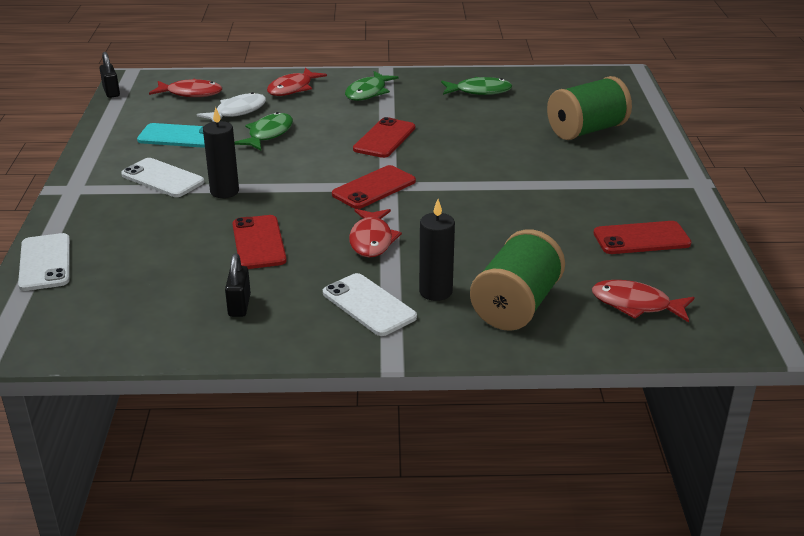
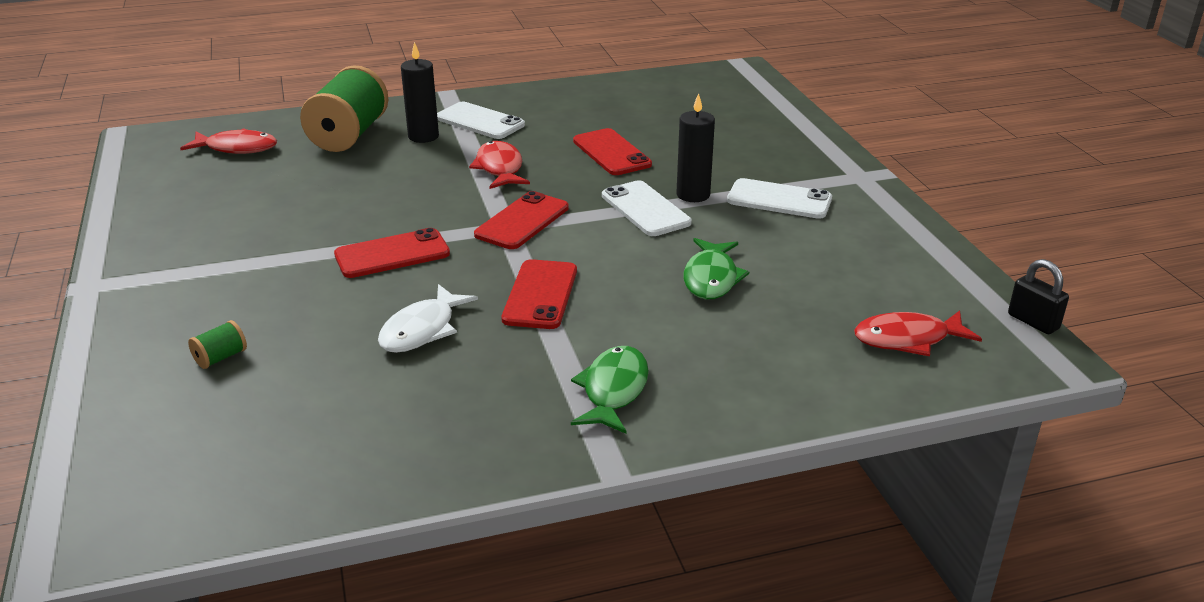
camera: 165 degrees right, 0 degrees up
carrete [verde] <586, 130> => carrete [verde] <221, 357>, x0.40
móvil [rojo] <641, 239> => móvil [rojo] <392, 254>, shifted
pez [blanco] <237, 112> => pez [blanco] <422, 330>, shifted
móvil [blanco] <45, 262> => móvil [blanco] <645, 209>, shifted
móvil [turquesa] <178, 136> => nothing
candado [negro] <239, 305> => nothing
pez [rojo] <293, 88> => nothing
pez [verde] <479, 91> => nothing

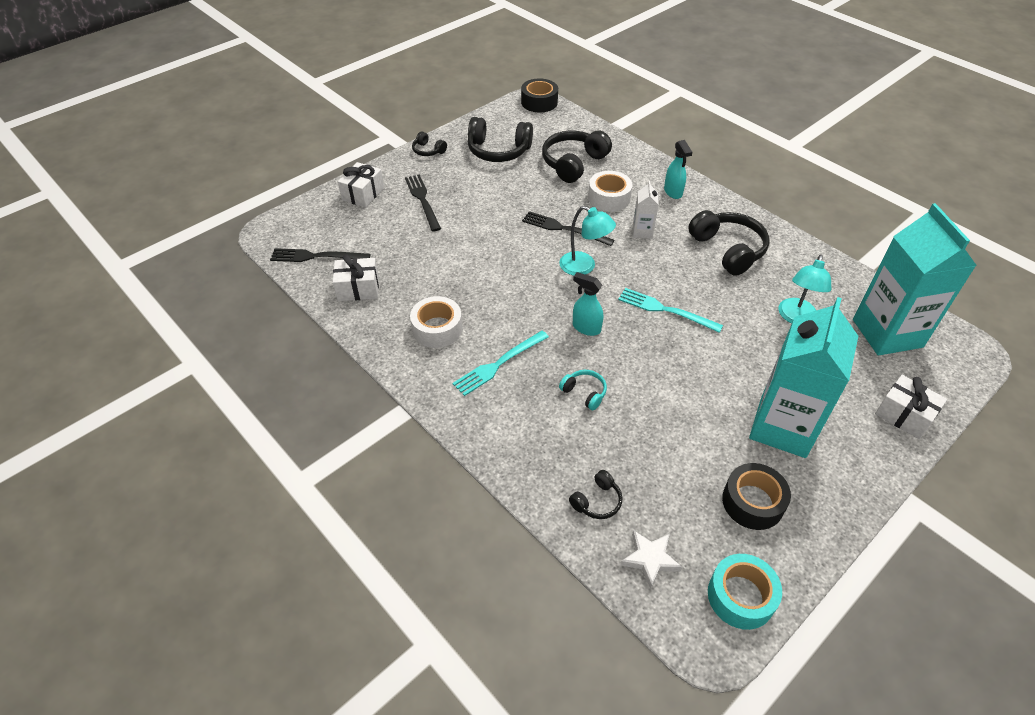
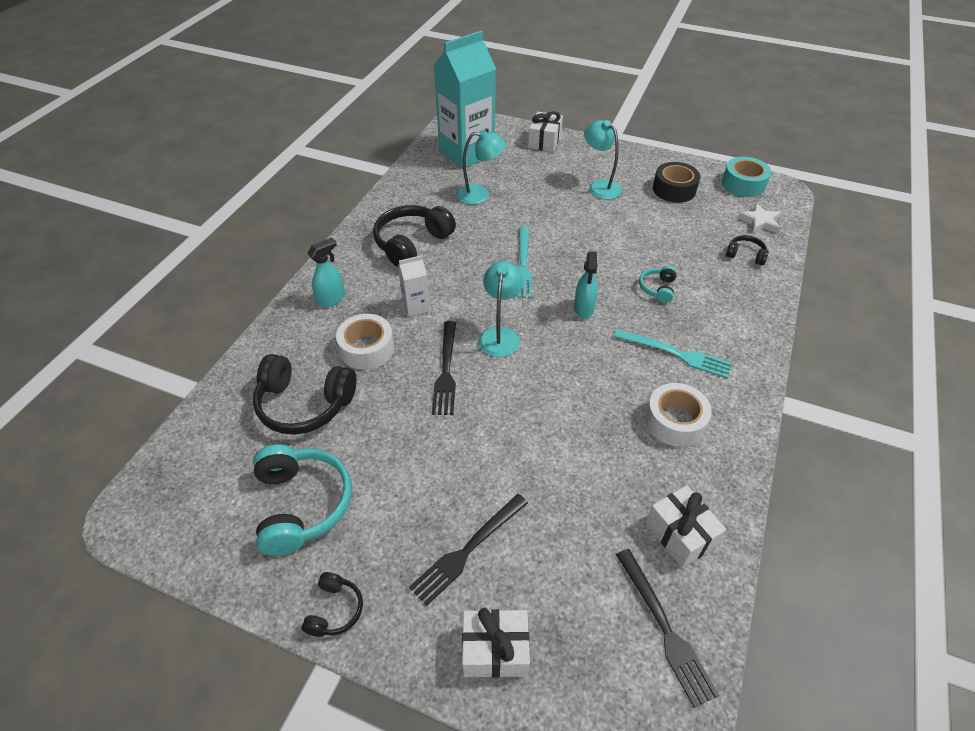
camera: 115 degrees left, 0 degrees up
auriculares [negro] <498, 151> => auriculares [turquesa] <302, 504>
cartón de leche [turquesa] <782, 427> => lámpara [turquesa] <600, 186>
cinta adhesiva [negro] <539, 102> => nothing

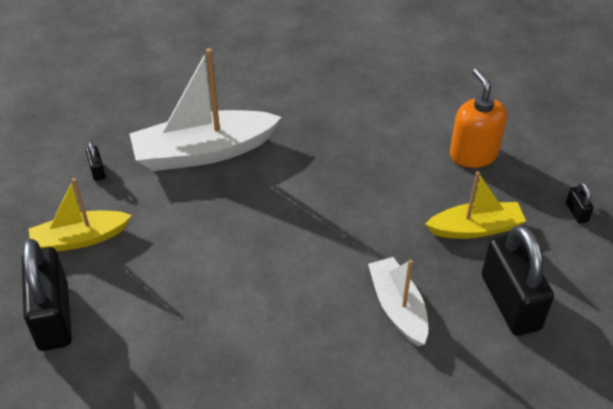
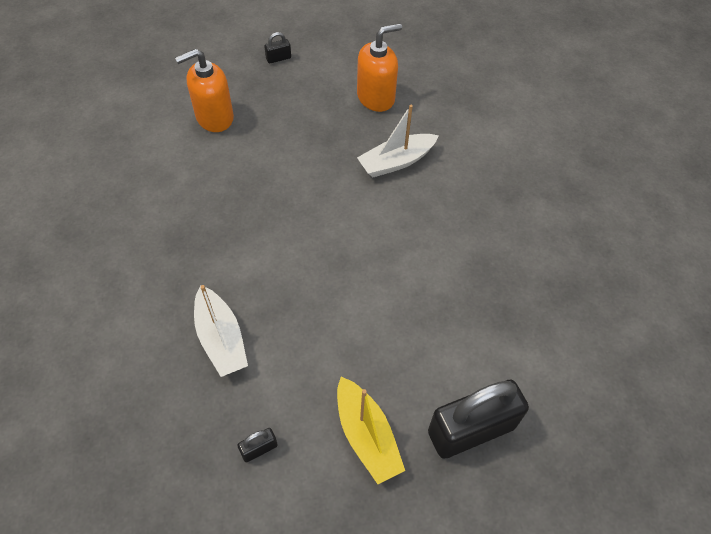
camera: 100 degrees left, 10 degrees up
barco [blanco] <203, 152> => barco [blanco] <221, 339>, x0.61
candado [negro] <510, 302> => dispensador de jabón [naranja] <376, 97>
barco [amarillo] <475, 228> => nothing

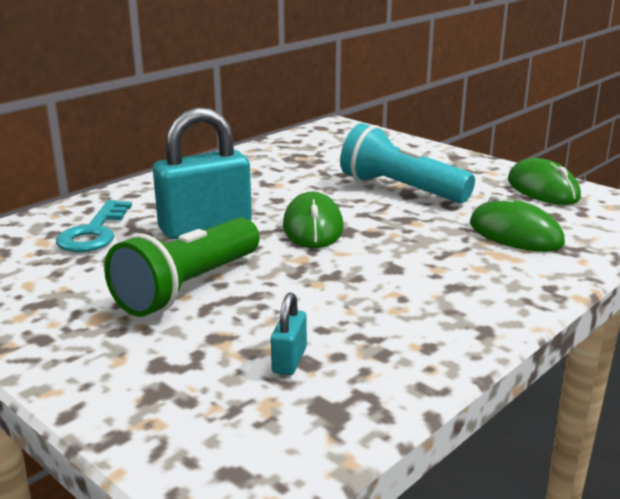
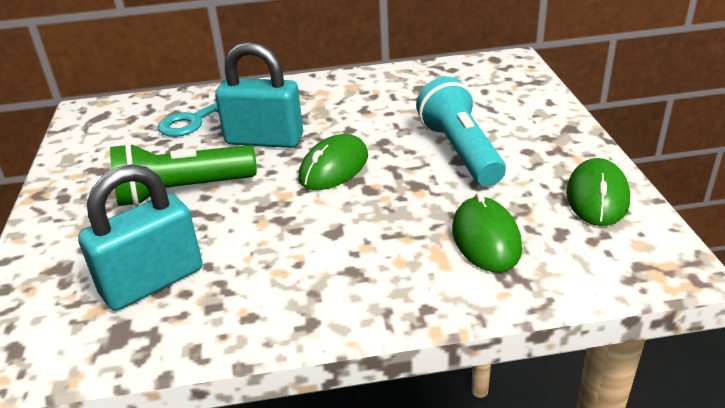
camera: 40 degrees right, 10 degrees up
candado [turquesa] <289, 360> => candado [turquesa] <152, 282>, x2.22

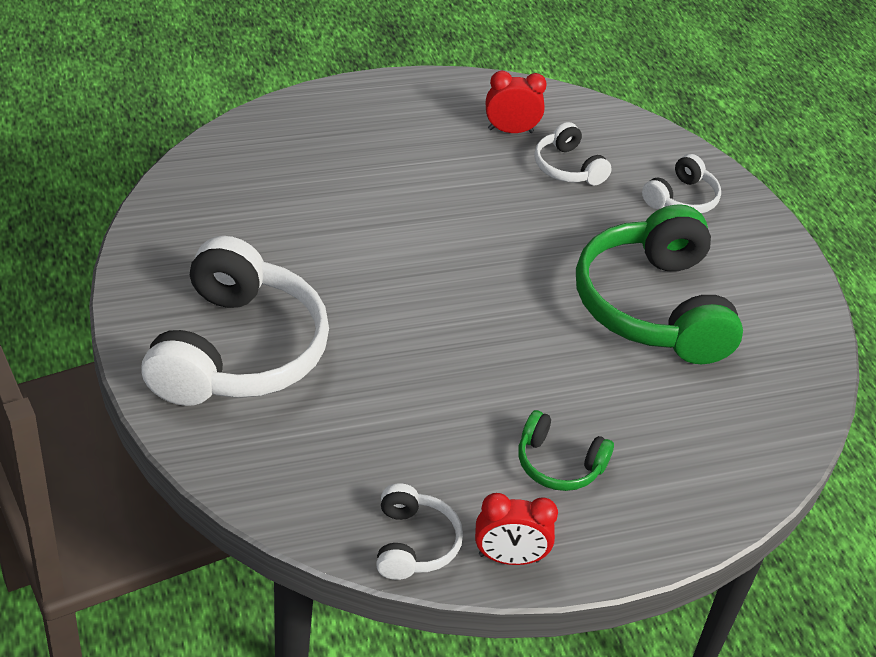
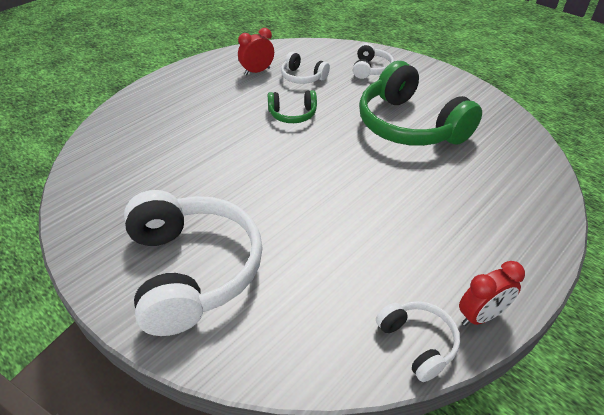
camera: 25 degrees left, 0 degrees up
auriculares [verde] <558, 464> => auriculares [verde] <292, 114>, shifted

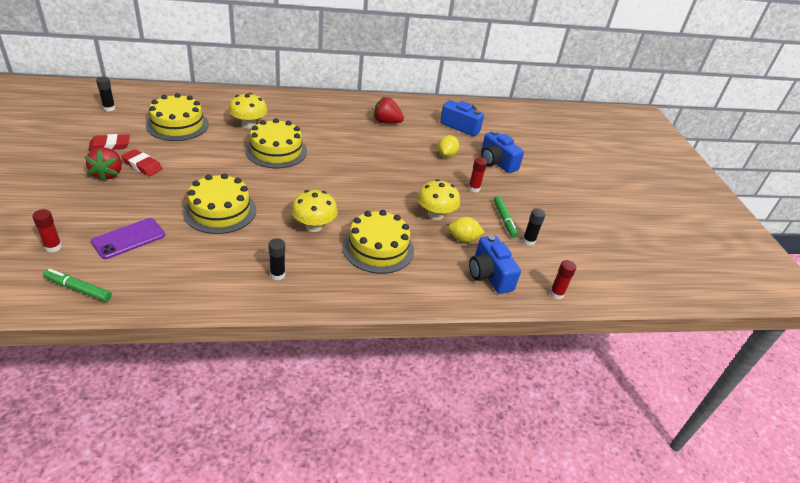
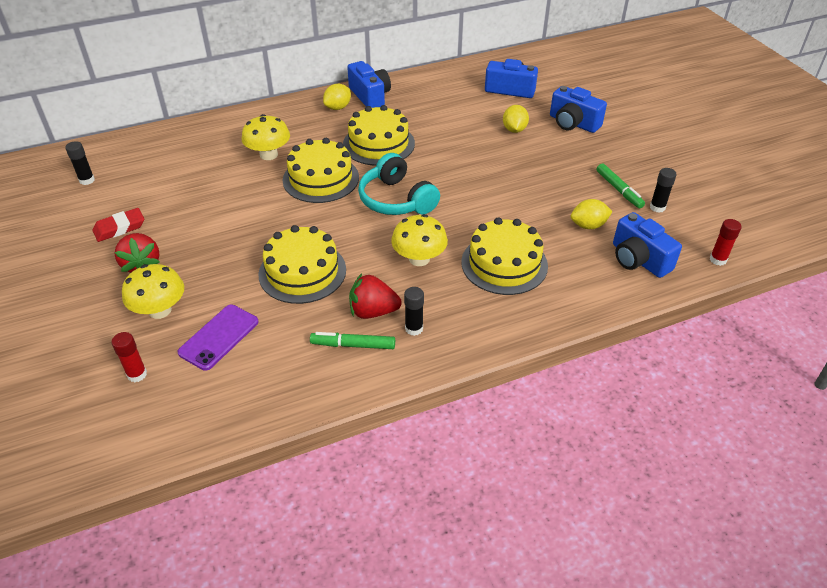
camera: 10 degrees left, 5 degrees up
seta [amarillo] <435, 214> => seta [amarillo] <160, 310>, shifted
rotulador [verde] <78, 289> => rotulador [verde] <353, 345>, shifted
nothing => limón [amarillo] <338, 107>
tarta [amarillo] <177, 125> => tarta [amarillo] <378, 144>, shifted
nothing => cámara [azul] <370, 96>
fresa [rojo] <386, 122> => fresa [rojo] <373, 311>, shifted
nothing => auriculares [turquesa] <396, 200>
goma de borrar [rojo] <142, 165> => nothing
barra de pegamento [rojo] <474, 188> => nothing

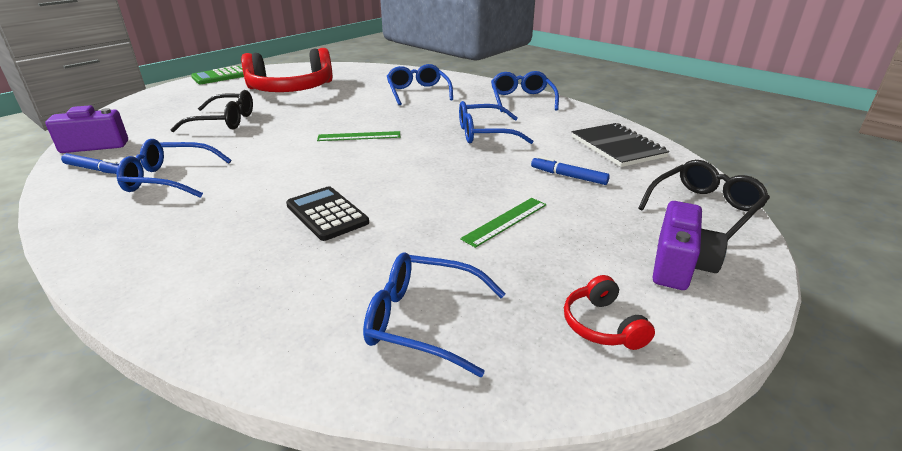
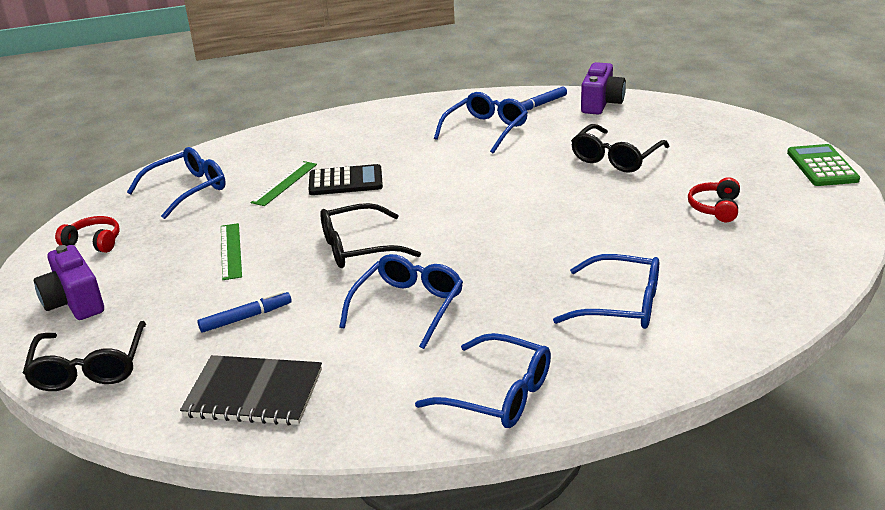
camera: 125 degrees right, 0 degrees up
regla [verde] <359, 136> => regla [verde] <285, 183>, shifted
nothing => gafas [negro] <359, 247>
auriculares [rojo] <291, 89> => auriculares [rojo] <715, 208>, x0.43

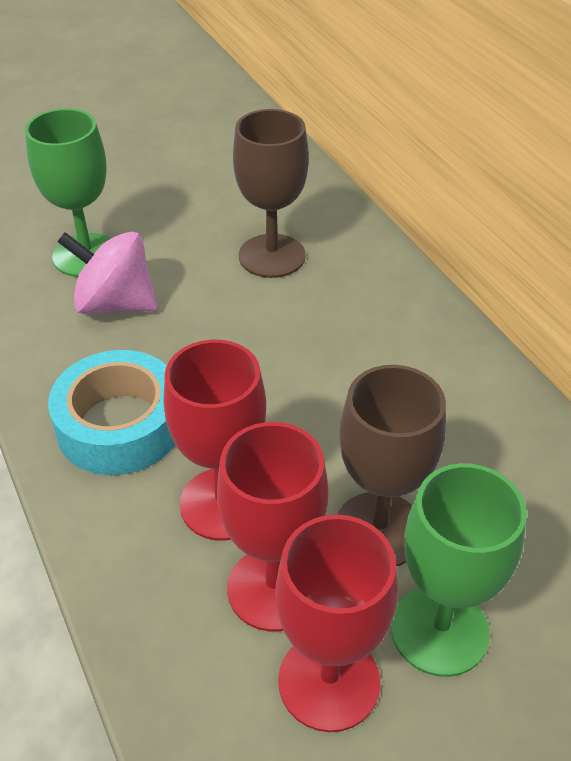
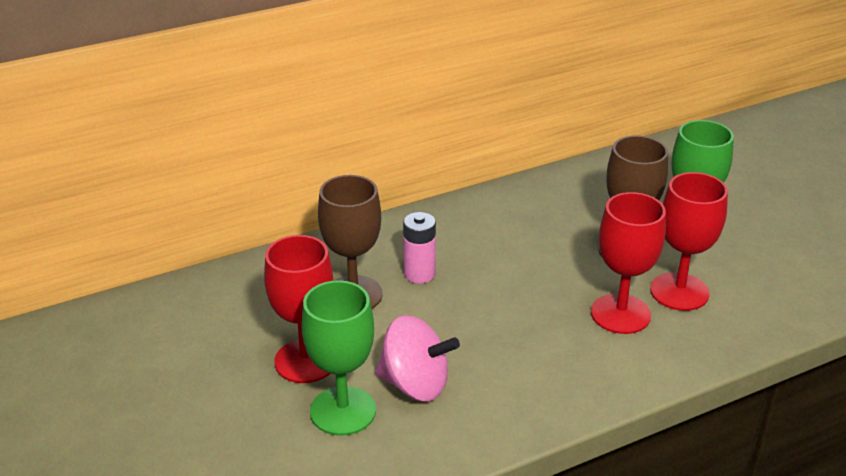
camera: 90 degrees left, 10 degrees down
copa [rojo] <329, 681> => copa [rojo] <306, 361>, shifted
peonza [rosa] <115, 304> => peonza [rosa] <415, 384>, 90 degrees counterclockwise
nothing => pila [rosa] <419, 274>
cinta adhesiva [turquesa] <120, 425> => nothing

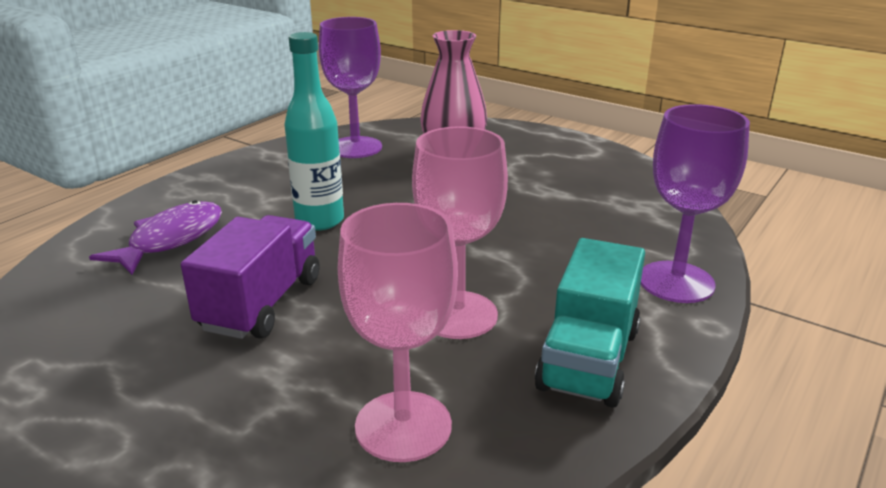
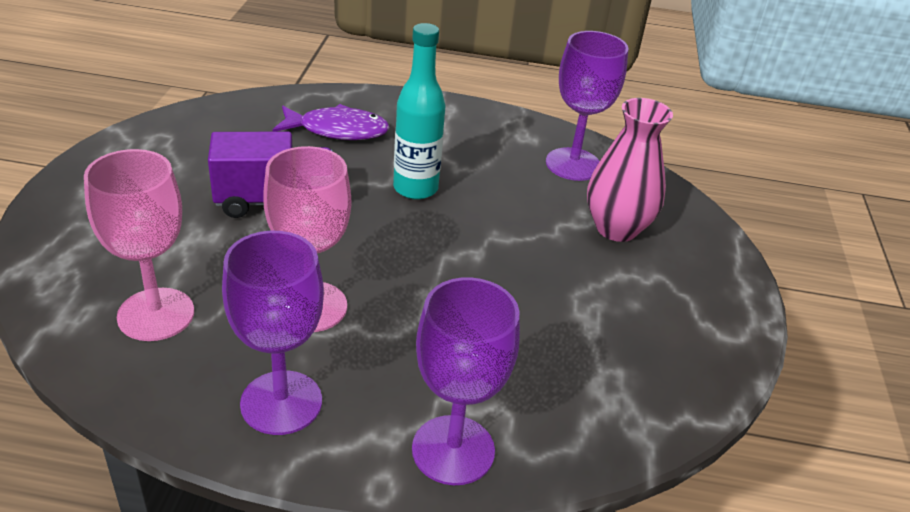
camera: 60 degrees right, 10 degrees up
camión [turquesa] <588, 359> => copa [morado] <281, 402>

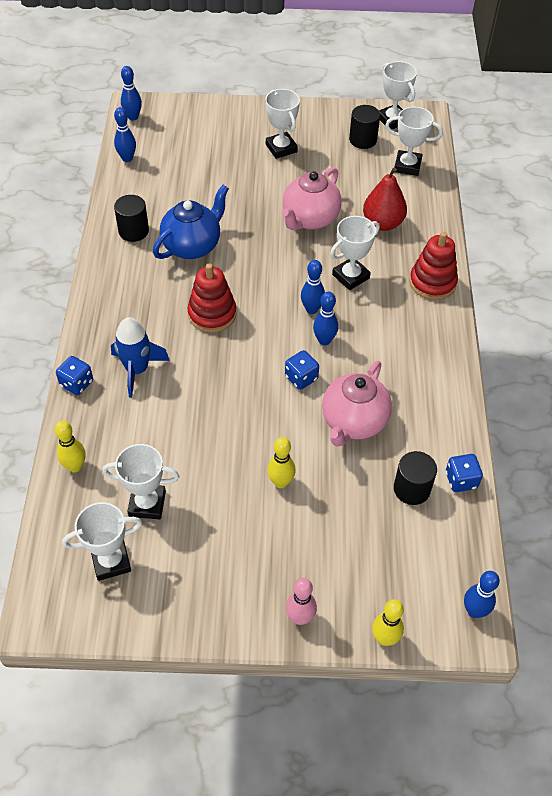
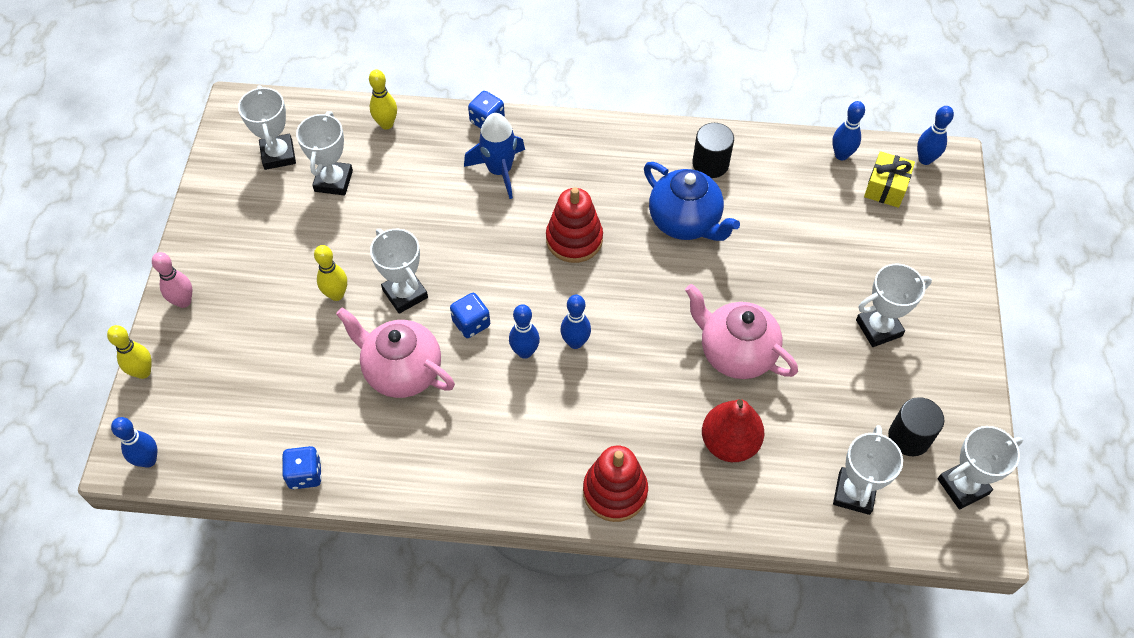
camera: 95 degrees right, 5 degrees up
trofeo [blanco] <350, 276> => trofeo [blanco] <405, 294>, shifted
nothing => regalo [amarillo] <885, 187>
cilindro [negro] <412, 489> => nothing

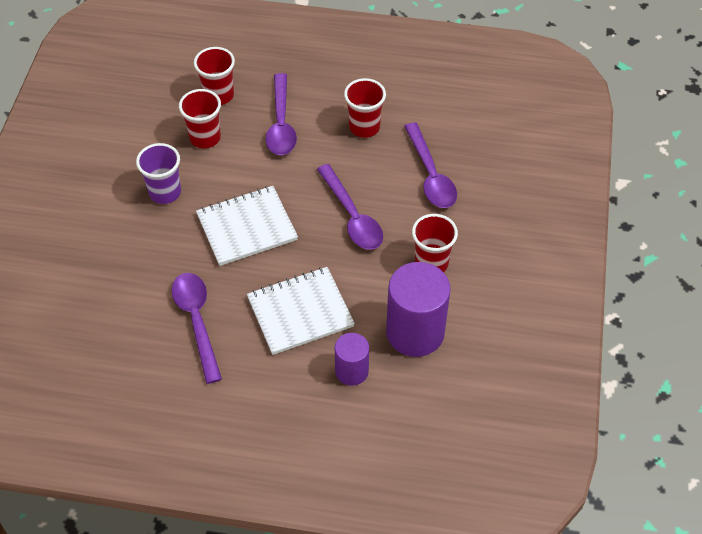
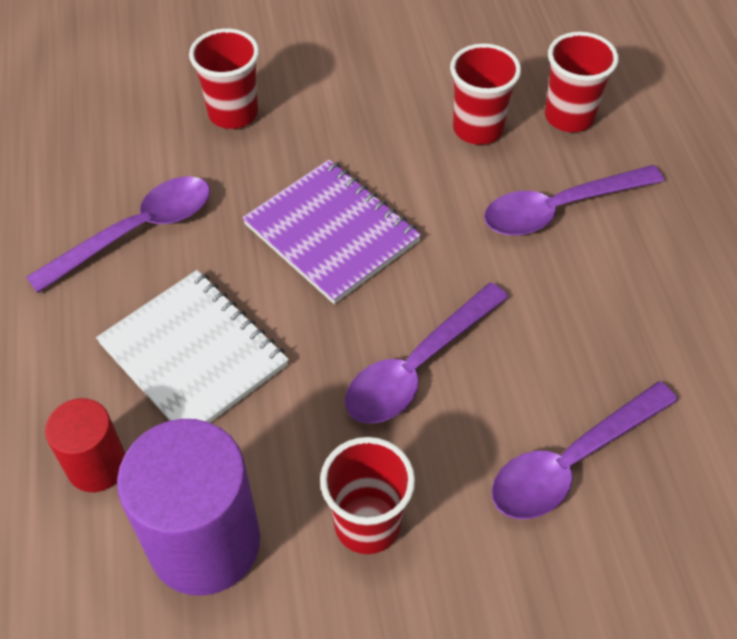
camera: 70 degrees right, 0 degrees up
cilindro [morado] <351, 371> => cilindro [rojo] <97, 465>
vaso [rojo] <364, 127> => vaso [rojo] <233, 113>, shifted
cuaderno [blanco] <246, 227> => cuaderno [morado] <332, 233>
vaso [morado] <165, 192> => nothing

